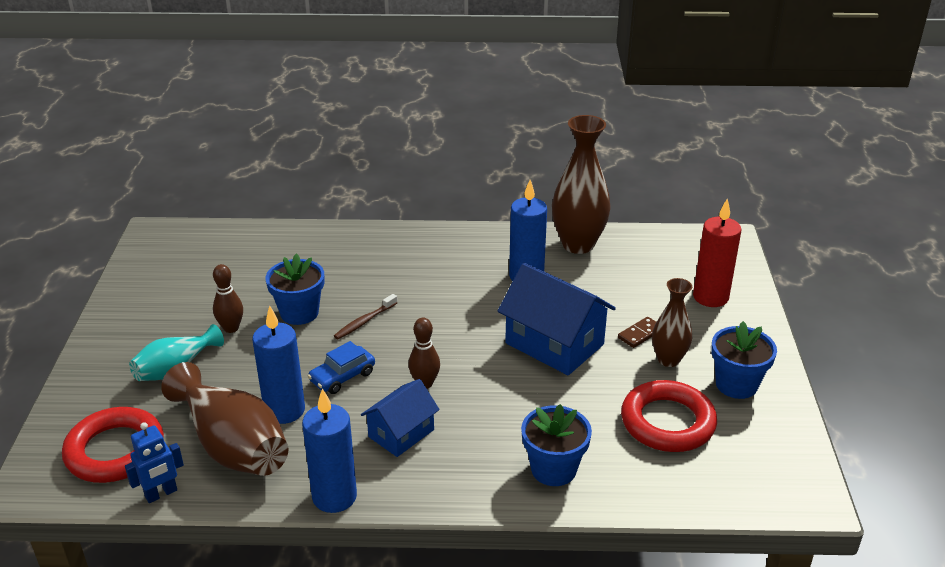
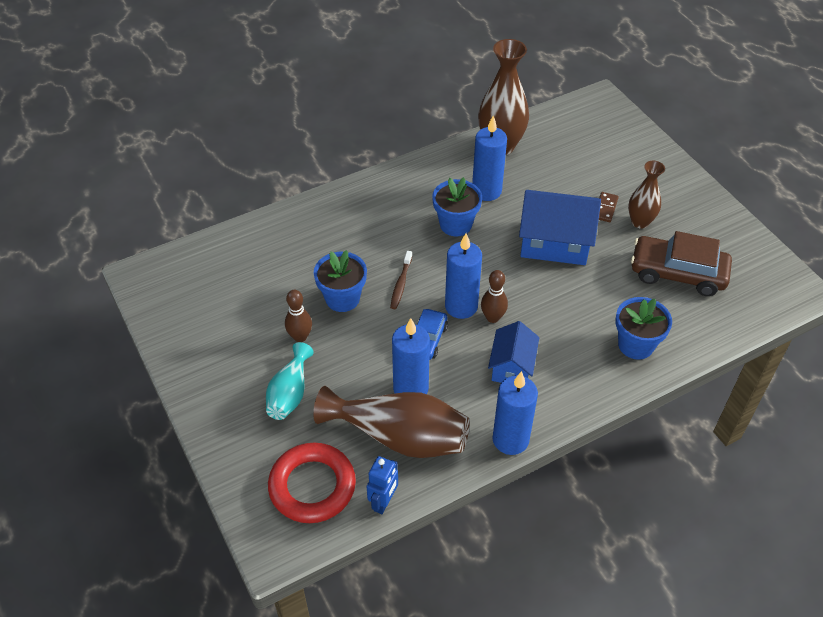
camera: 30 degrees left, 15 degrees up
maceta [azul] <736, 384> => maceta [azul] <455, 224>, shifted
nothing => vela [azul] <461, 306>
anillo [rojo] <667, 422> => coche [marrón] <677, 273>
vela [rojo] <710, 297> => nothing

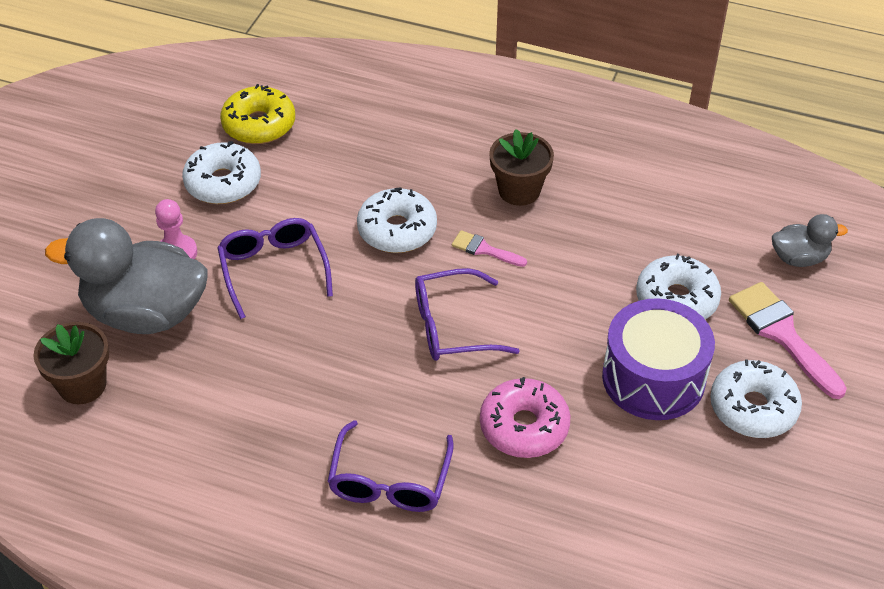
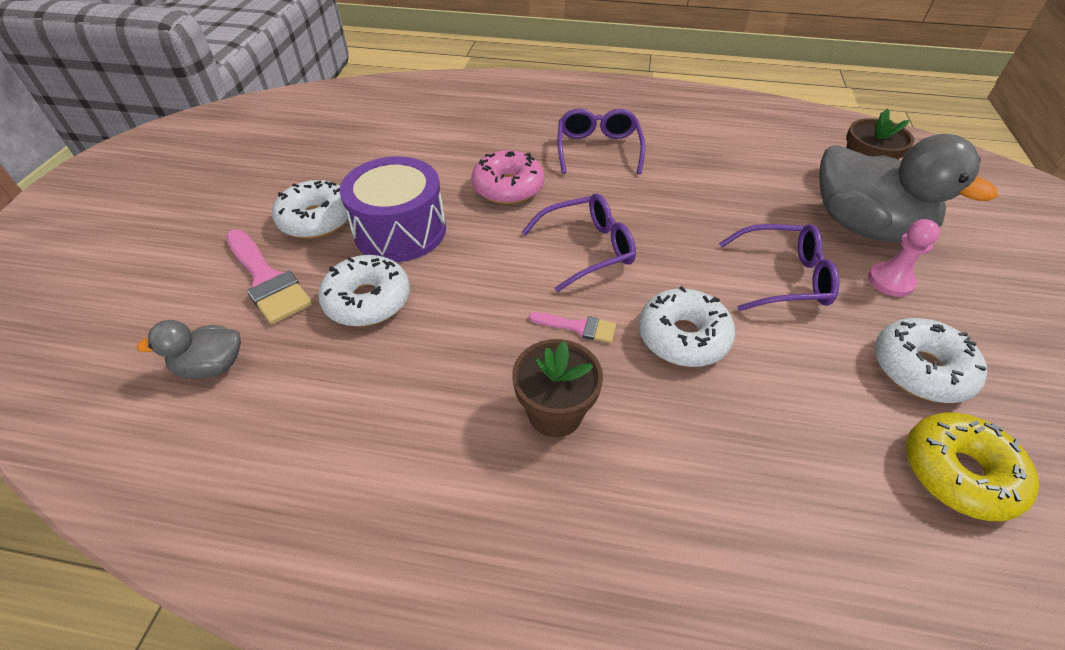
camera: 170 degrees right, 0 degrees up
gafas [morado] <273, 269> => gafas [morado] <784, 278>, 60 degrees counterclockwise
pato [gris] <145, 313> => pato [gris] <864, 226>, 45 degrees clockwise

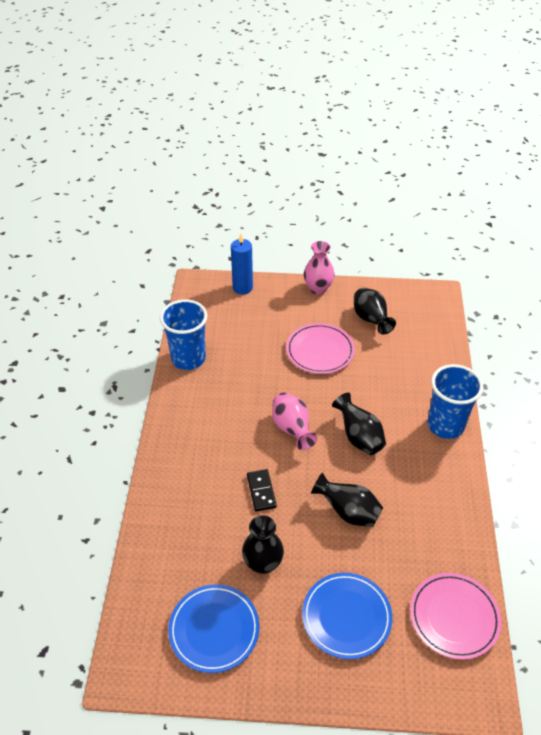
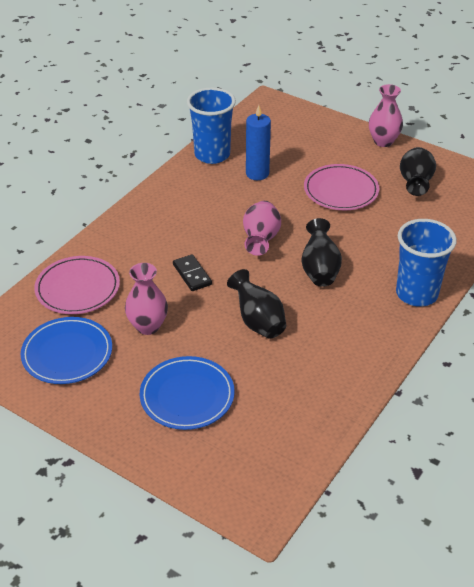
camera: 30 degrees right, 5 degrees down
plato [rosa] <454, 617> => plato [rosa] <78, 288>, shifted
florero [negro] <263, 563> => florero [rosa] <148, 326>
ficha de dominó [negro] <261, 491> => ficha de dominó [negro] <192, 274>, 45 degrees counterclockwise
vela [azul] <242, 288> => vela [azul] <257, 173>, shifted

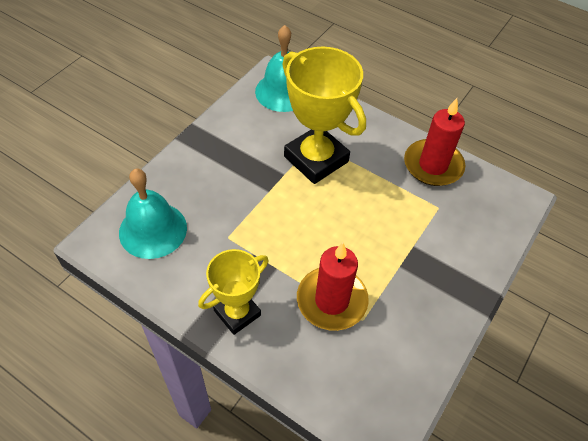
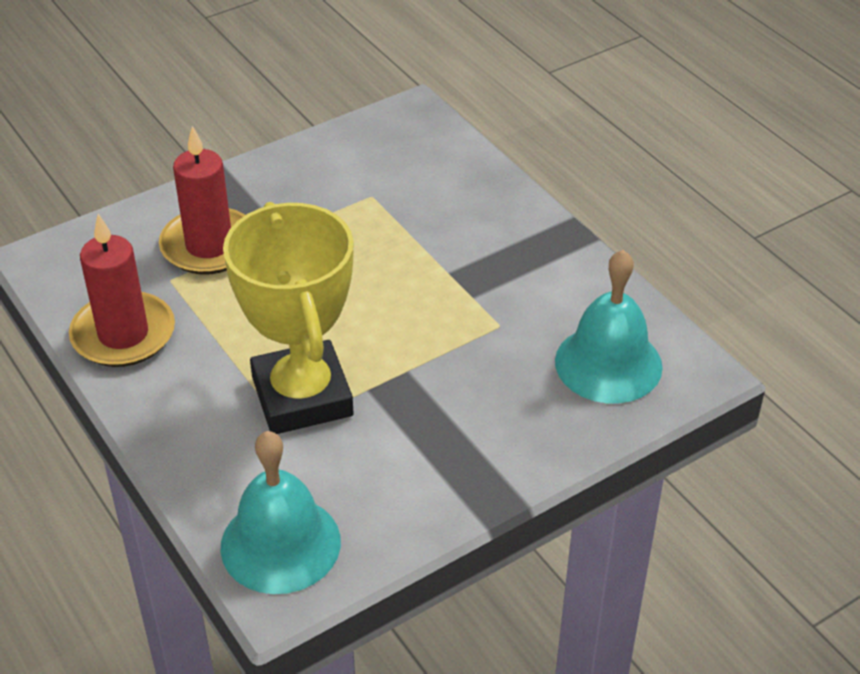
camera: 155 degrees left, 10 degrees down
vela [rojo] <331, 300> => vela [rojo] <209, 246>, shifted
trofeo [amarillo] <237, 313> => nothing

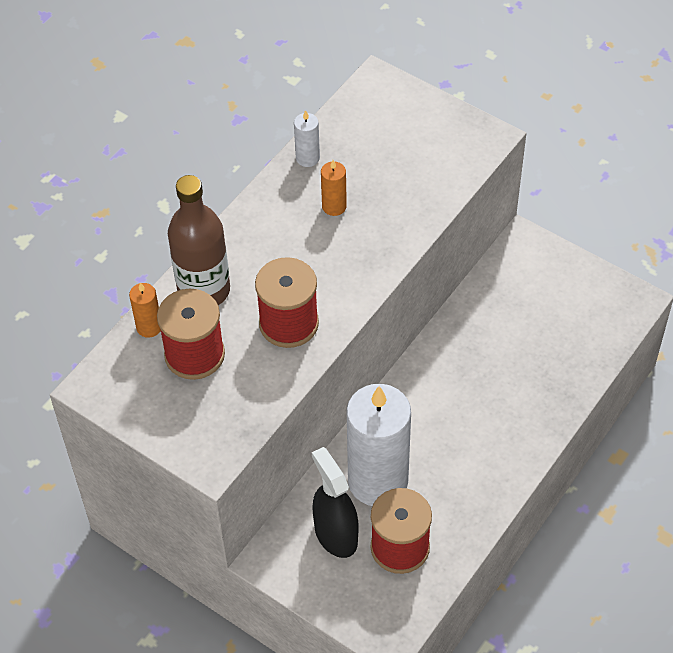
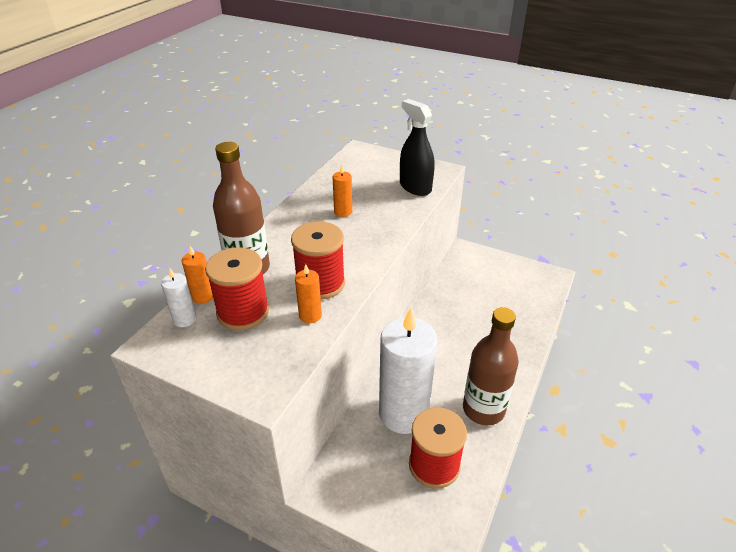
camera: 10 degrees left, 15 degrees down
vela [blanco] <307, 158> => vela [blanco] <185, 319>, shifted
nothing => vela [naranja] <310, 315>
pulverizador [negro] <335, 534> => pulverizador [negro] <415, 187>, shifted
nothing => botella [marrón] <483, 409>

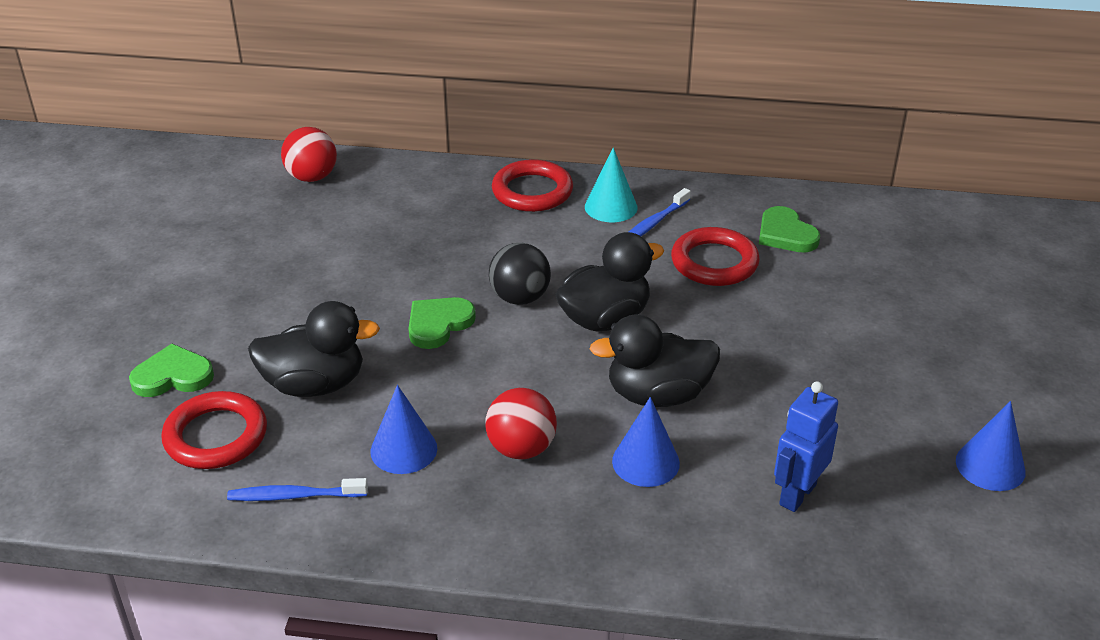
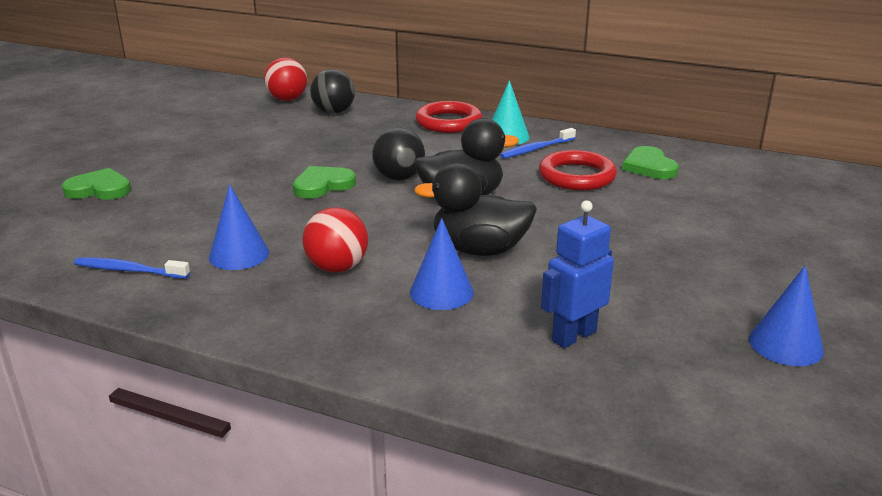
camera: 15 degrees right, 10 degrees down
nothing => pelota [negro] <334, 112>
anillo [rojo] <216, 436> => nothing
pato [negro] <315, 384> => nothing

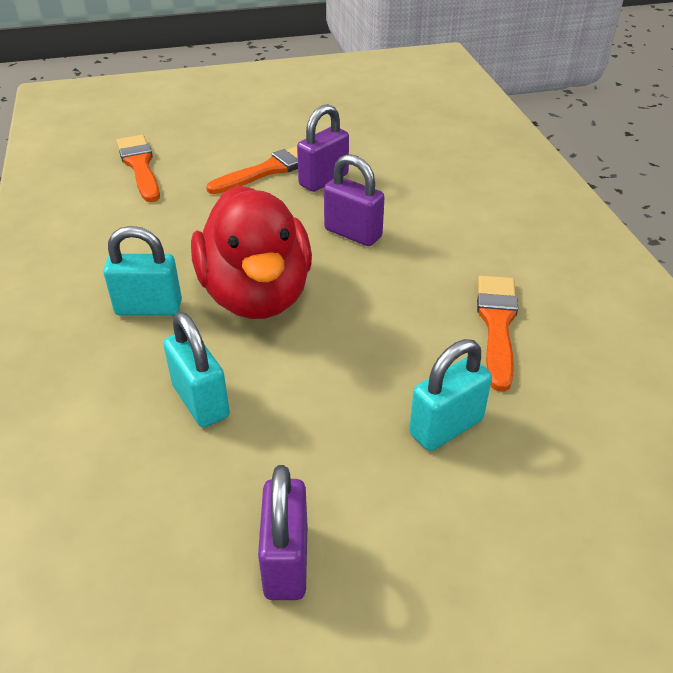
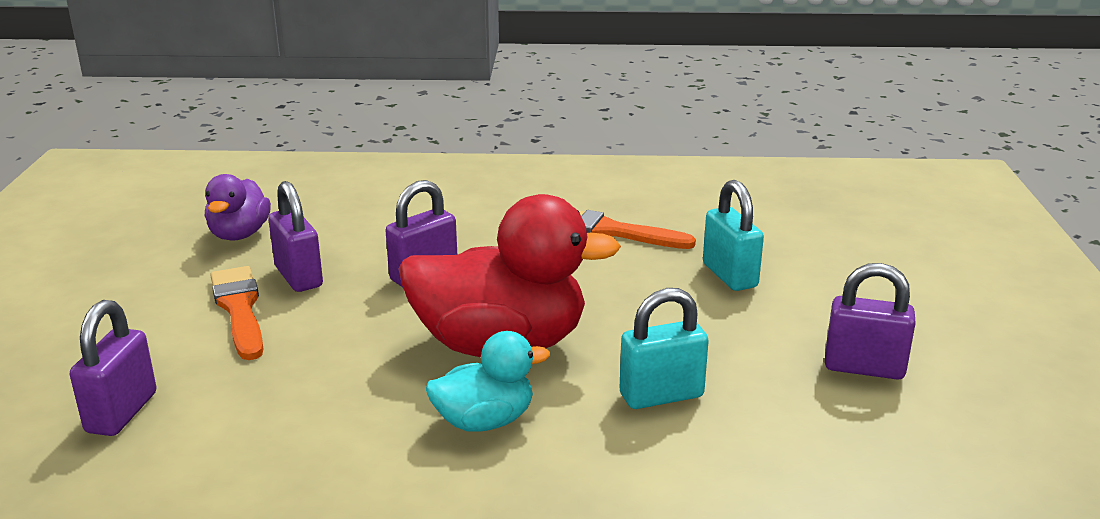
camera: 75 degrees left, 15 degrees down
pincel [naranja] <140, 166> => candado [morado] <122, 412>
nothing => pato [morado] <239, 234>
candado [turquesa] <149, 308> => pato [turquesa] <484, 421>

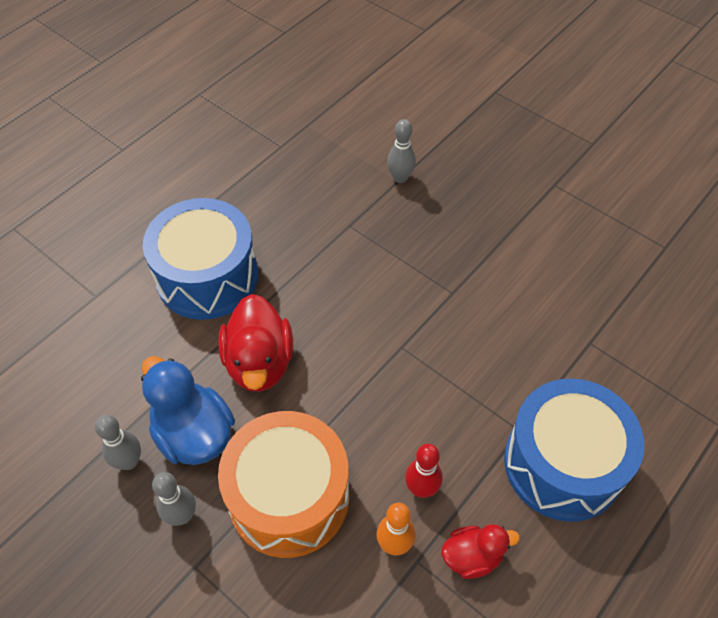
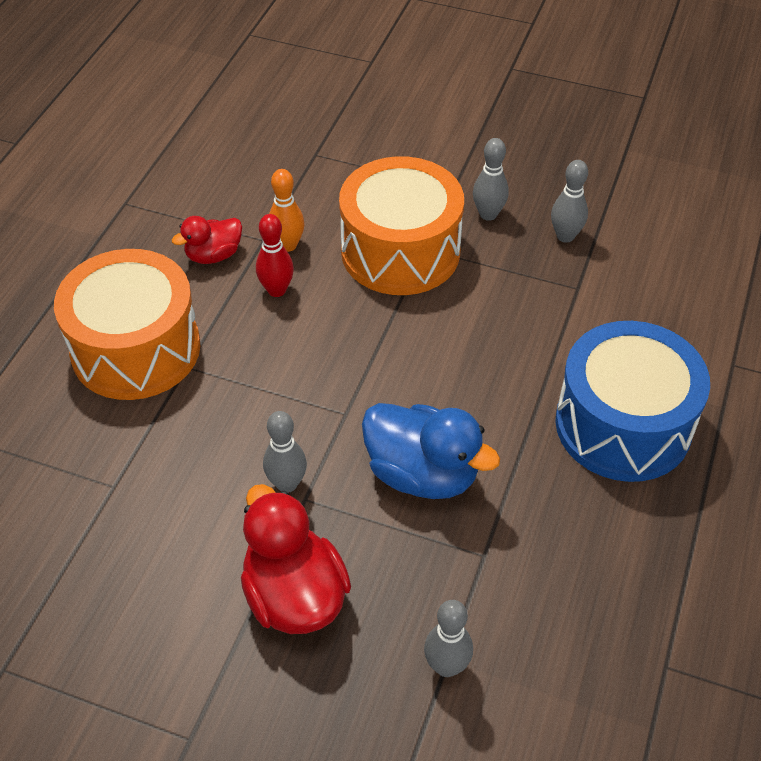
camera: 160 degrees right, 5 degrees down
tambor [azul] <563, 464> => tambor [naranja] <136, 349>
pato [rojo] <259, 363> => pato [rojo] <294, 595>, shifted
nothing => bolo [gris] <287, 484>
pato [azul] <194, 433> => pato [azul] <422, 474>, shifted

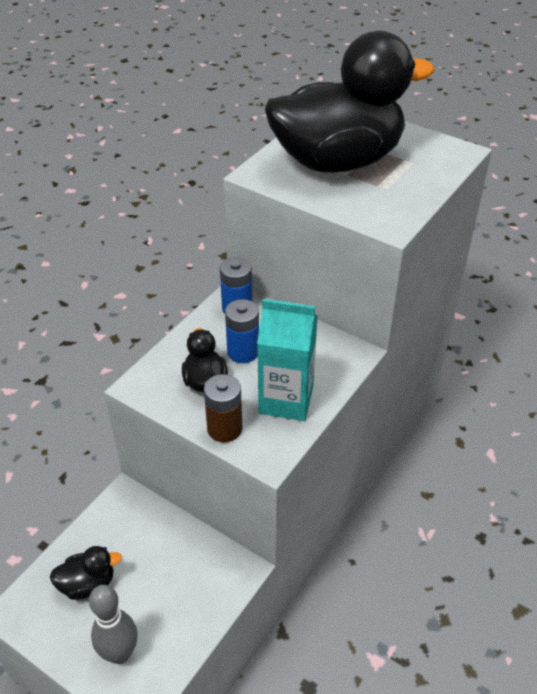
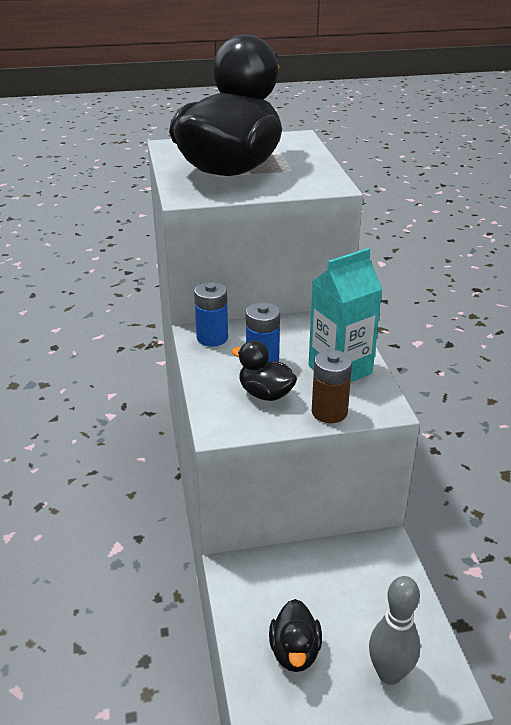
camera: 45 degrees left, 10 degrees down
pato [negro] <88, 584> => pato [negro] <295, 652>, 150 degrees clockwise

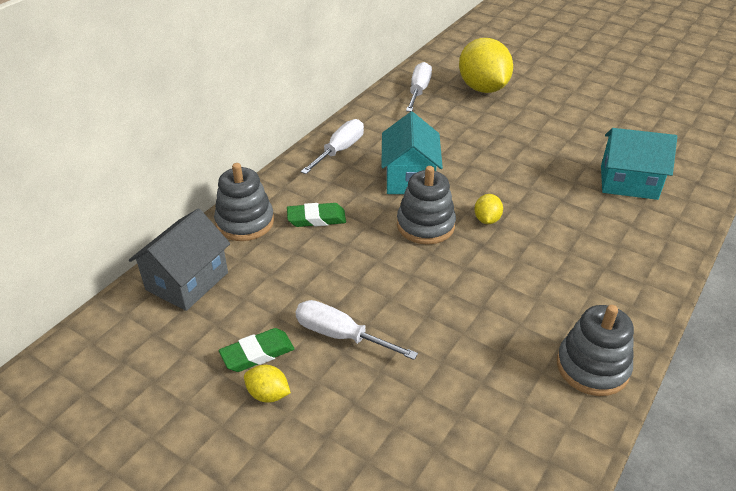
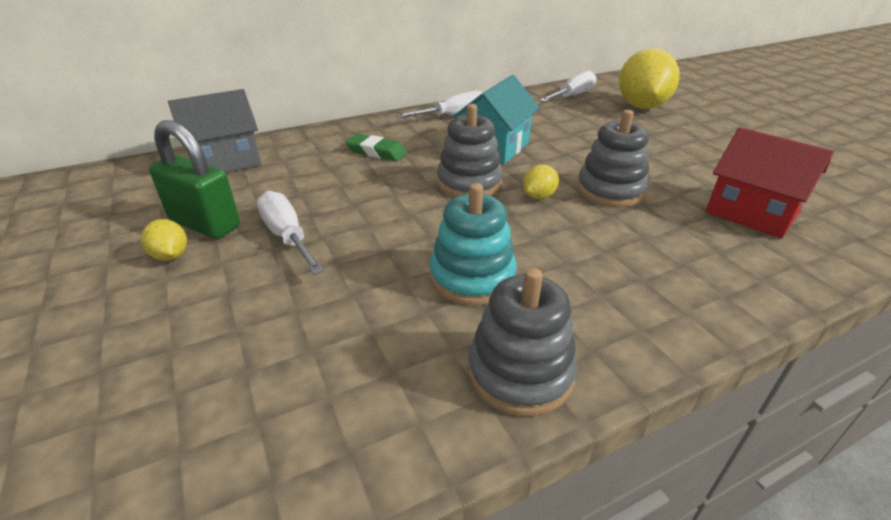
camera: 30 degrees right, 5 degrees down
goma de borrar [verde] <257, 353> => candado [verde] <205, 224>
nothing => juguete apilable [turquesa] <472, 277>
juguete apilable [gris] <245, 222> => juguete apilable [gris] <610, 190>, shifted
casa [turquesa] <628, 182> => casa [rojo] <751, 212>

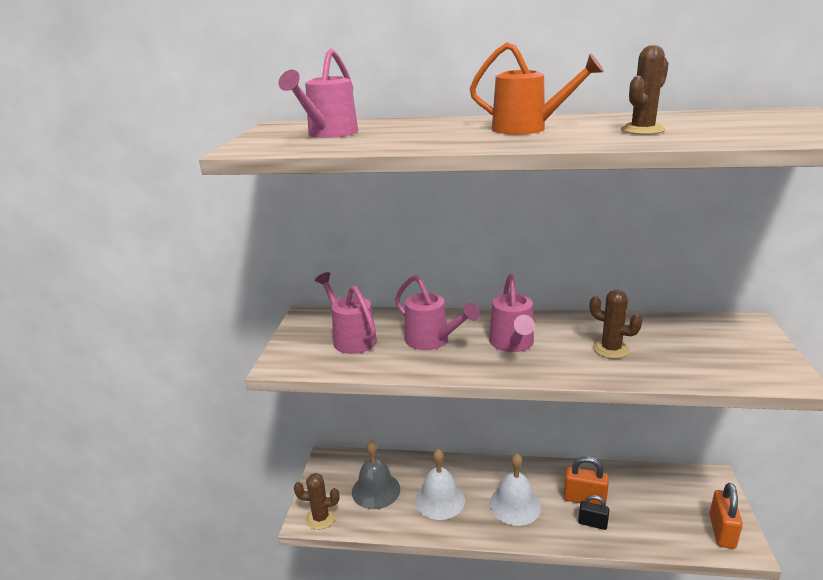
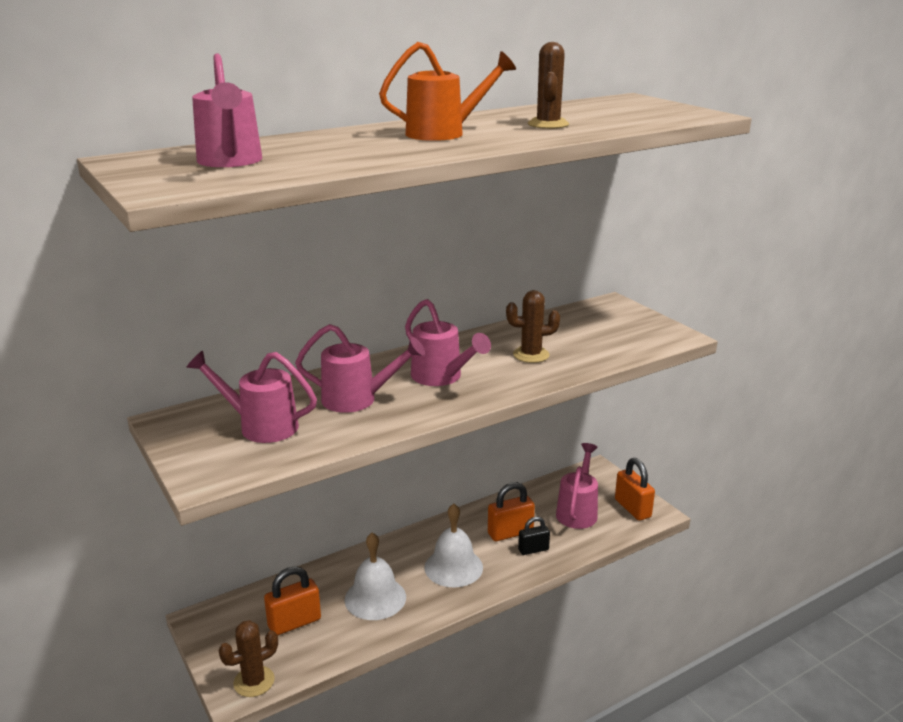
camera: 40 degrees left, 0 degrees up
campana [gris] <376, 490> => candado [naranja] <294, 623>
nothing => regadera [rosa] <577, 511>

